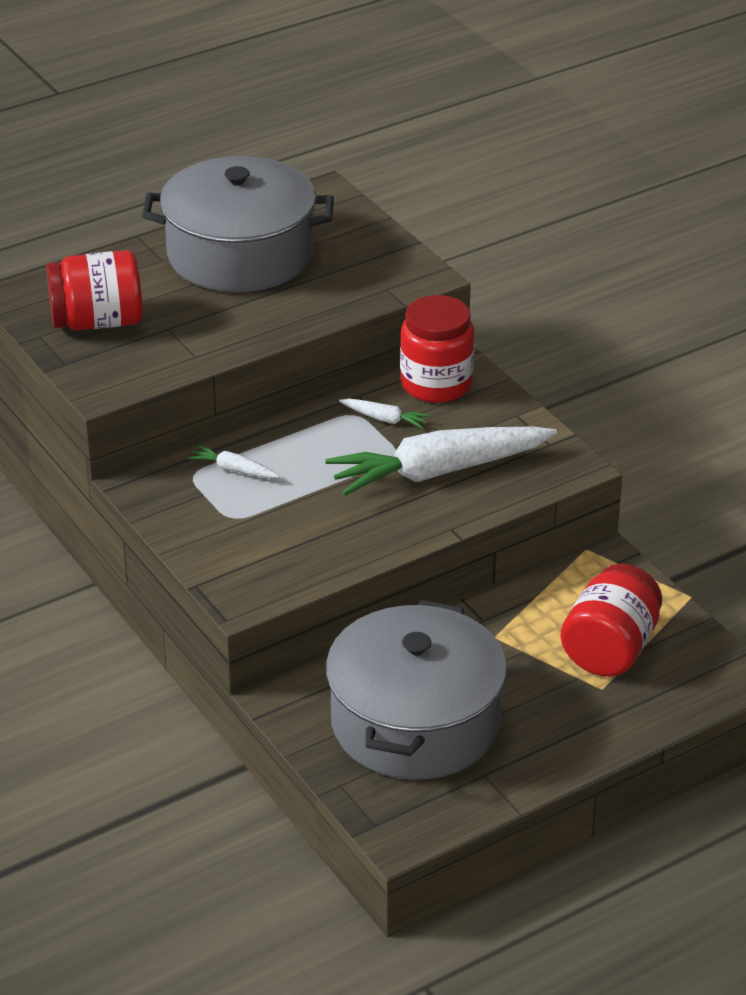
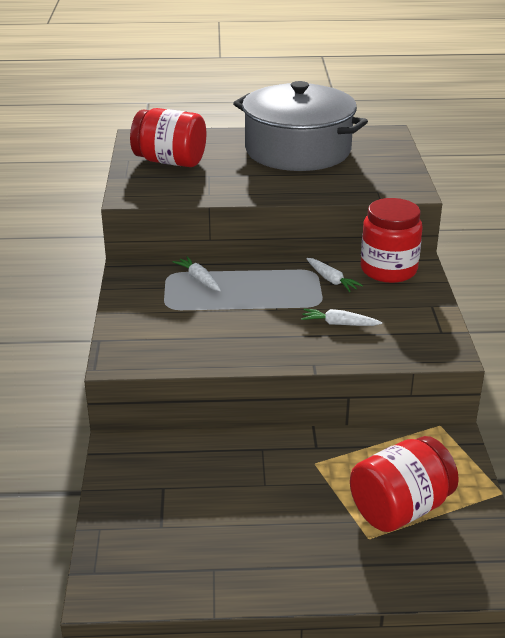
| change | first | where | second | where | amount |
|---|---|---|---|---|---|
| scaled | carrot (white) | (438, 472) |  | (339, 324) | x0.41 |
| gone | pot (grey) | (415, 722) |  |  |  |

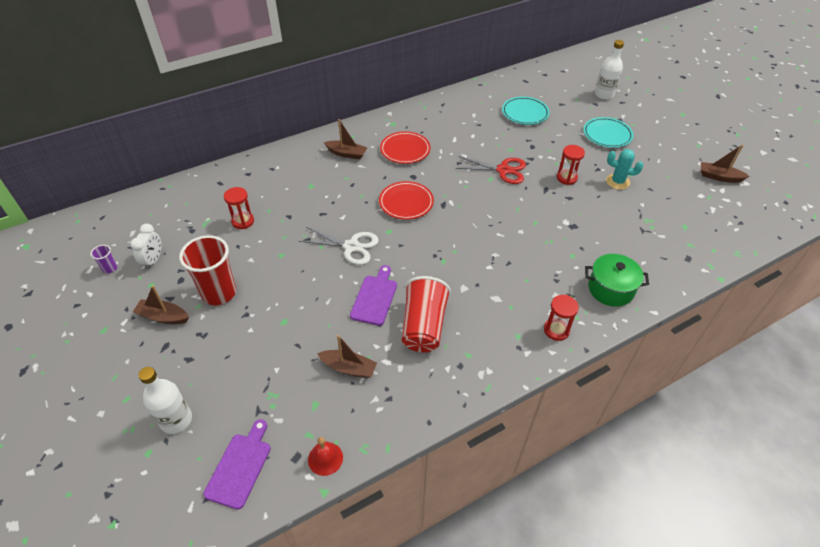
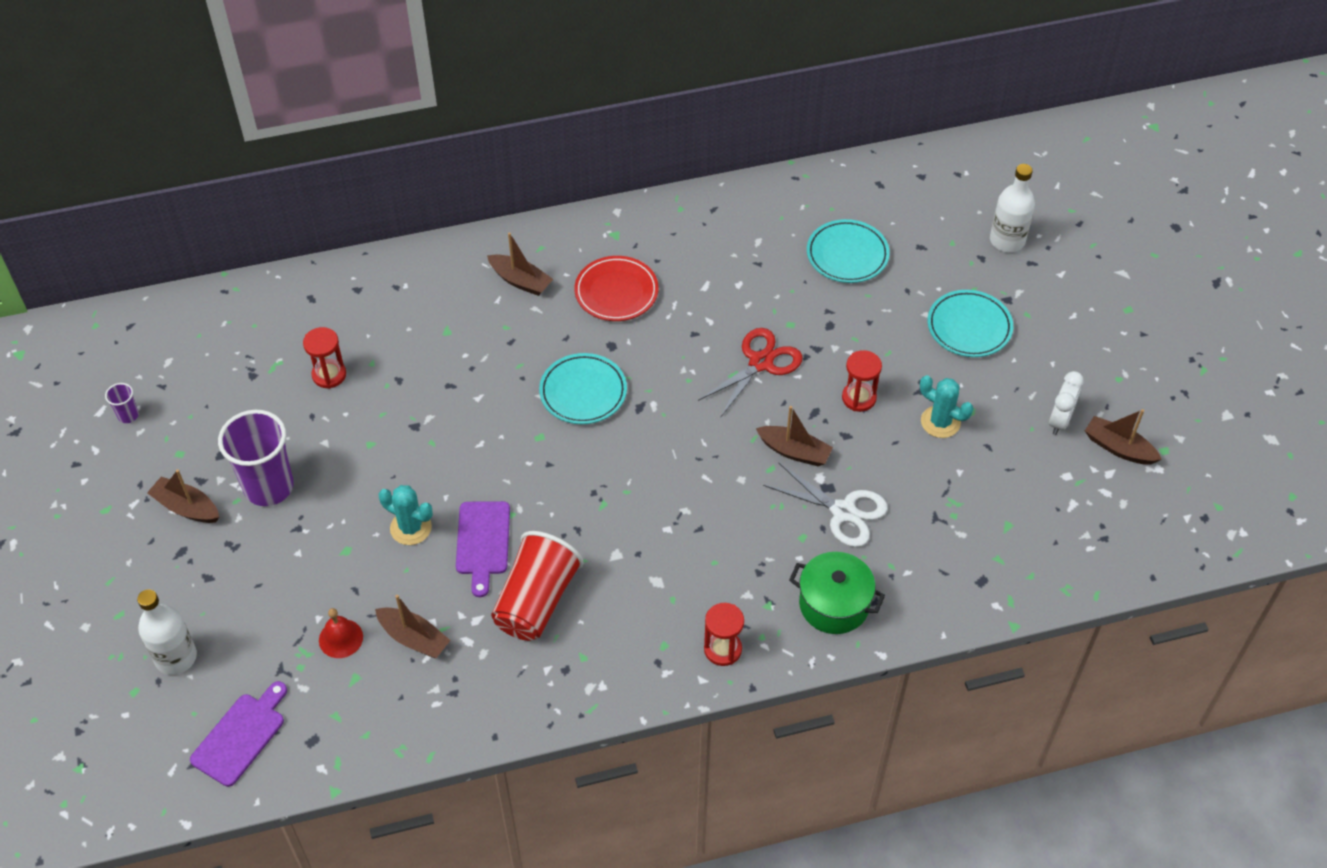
| change | first | where | second | where | amount |
|---|---|---|---|---|---|
| shifted | clock (white) | (153, 260) |  | (1060, 421) |  |
| repainted | cup (red) | (219, 293) | cup (purple) | (269, 487) |  |
| shifted | scissors (white) | (351, 247) |  | (843, 512) |  |
| shifted | bell (red) | (325, 458) |  | (341, 638) |  |
| rotated | cutting board (purple) | (375, 298) |  | (483, 542) | 150 degrees clockwise |
| repainted | plate (red) | (406, 203) | plate (turquoise) | (583, 392) |  |
| rotated | scissors (red) | (503, 170) |  | (761, 363) | 75 degrees counterclockwise |
| new |  |  | cactus (turquoise) | (411, 528) |  |
| new |  |  | boat (brown) | (794, 451) |  |

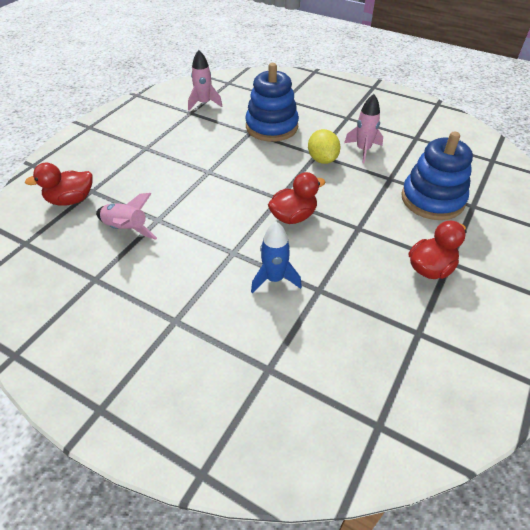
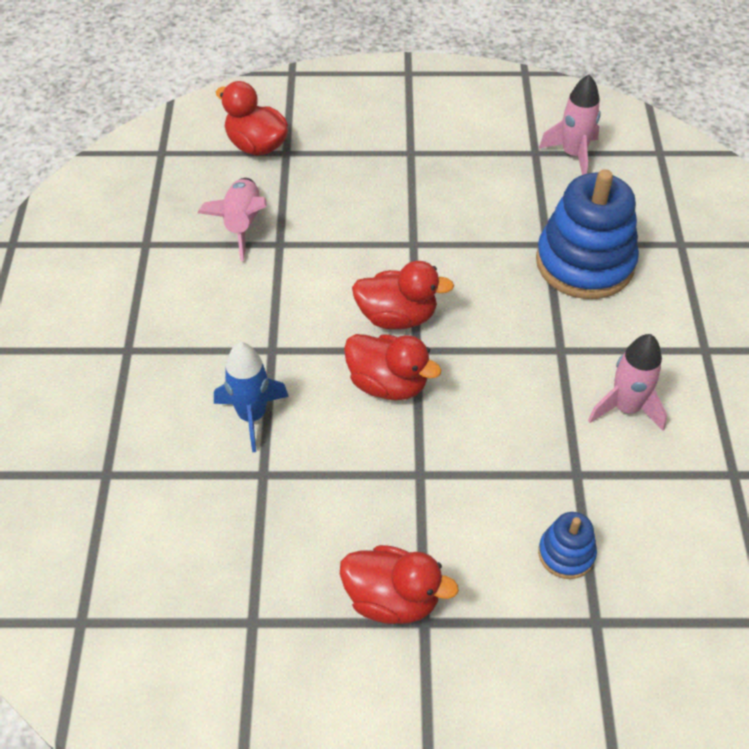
| change | first | where | second | where | amount |
|---|---|---|---|---|---|
| gone | lemon (yellow) | (322, 159) |  |  |  |
| scaled | stacking toy (blue) | (432, 199) |  | (566, 553) | x0.47 |
| new |  |  | duck (red) | (397, 316) |  |

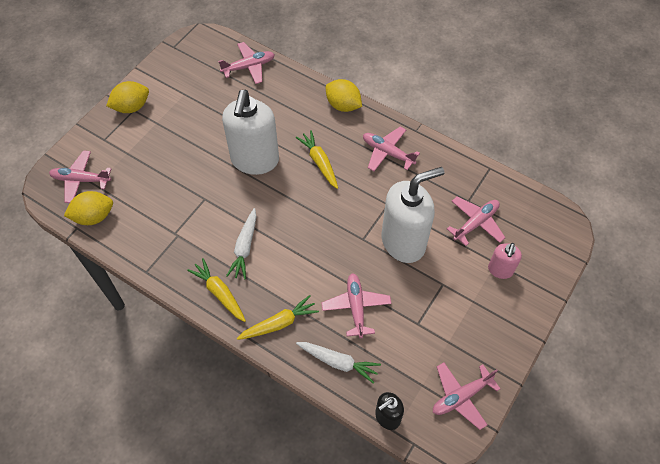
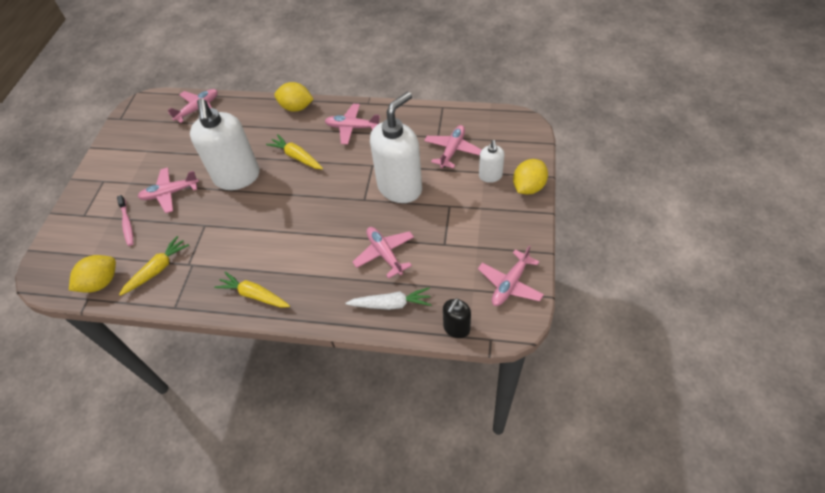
| change | first | where | second | where | amount |
|---|---|---|---|---|---|
| shifted | plane (pink) | (81, 180) |  | (170, 193) |  |
| shifted | lemon (yellow) | (132, 107) |  | (528, 187) |  |
| gone | carrot (white) | (244, 247) |  |  |  |
| shifted | carrot (yellow) | (279, 323) |  | (157, 269) |  |
| repainted | soap dispenser (pink) | (500, 270) | soap dispenser (white) | (490, 176) |  |
| new |  |  | toothbrush (pink) | (127, 224) |  |

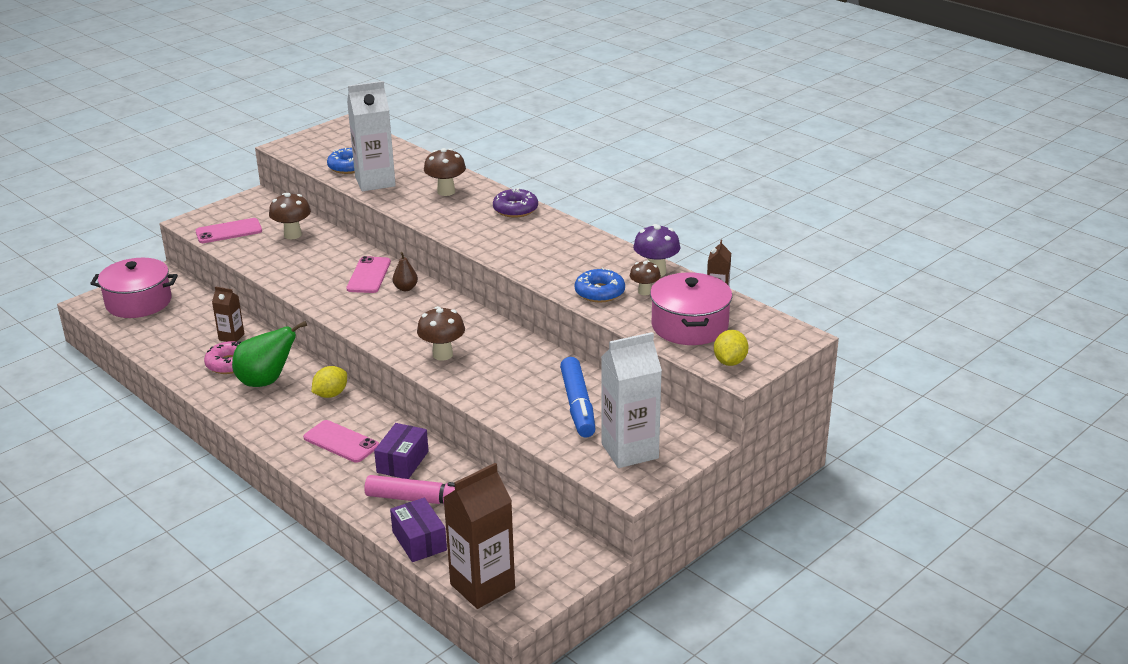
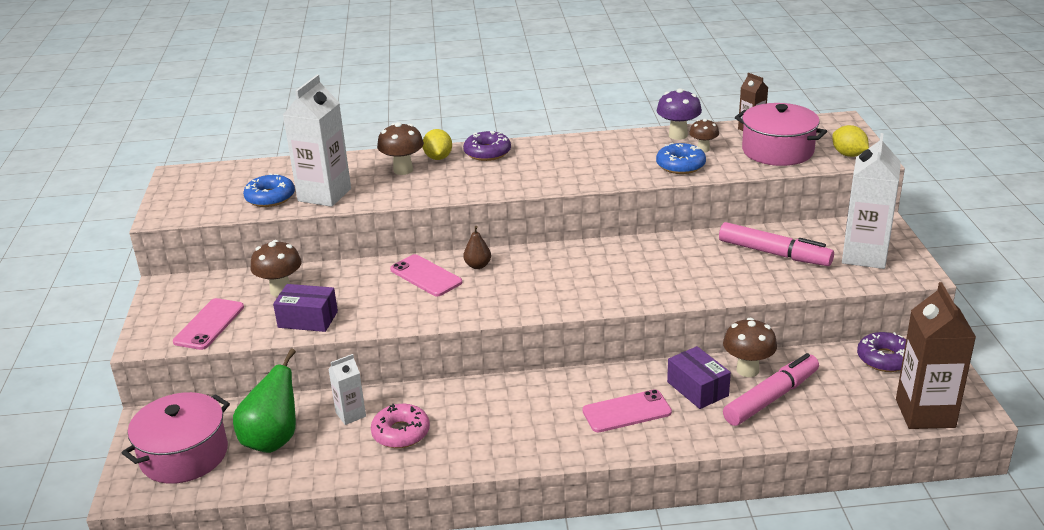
| change | first | where | second | where | amount |
|---|---|---|---|---|---|
| repainted | carton (brown) | (231, 337) | carton (white) | (350, 414) |  |
| shifted | pear (green) | (266, 381) |  | (273, 440) |  |
| shifted | lemon (yellow) | (331, 394) |  | (438, 158) |  |
| shifted | box (purple) | (419, 541) |  | (308, 319) |  |
| shifted | mushroom (brown) | (442, 354) |  | (747, 370) |  |
| repainted | marker (blue) | (578, 405) | marker (pink) | (774, 253) |  |
| new |  |  | donut (purple) | (884, 359) |  |

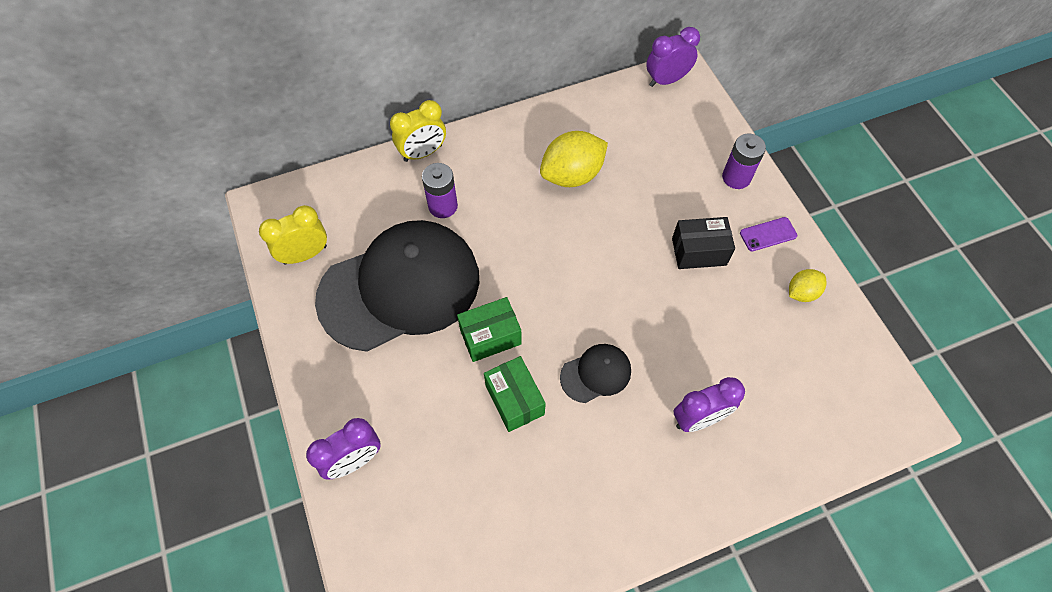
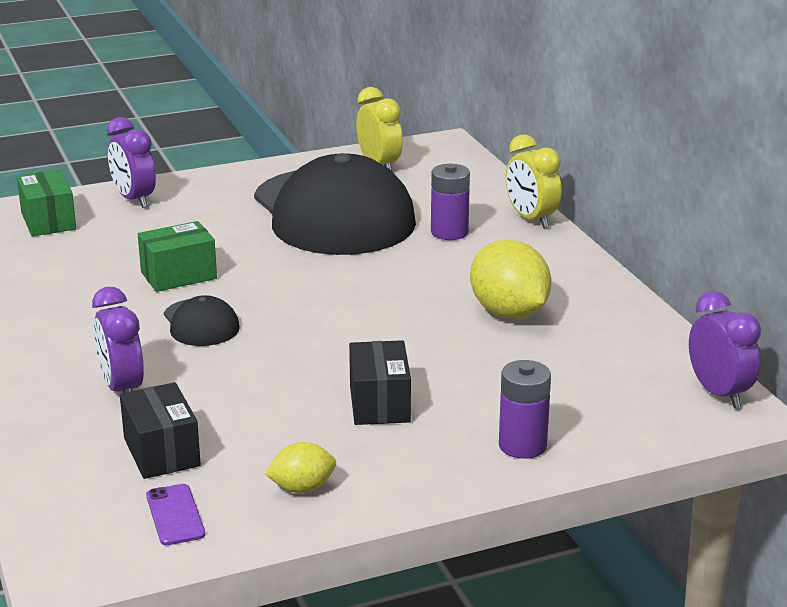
| change | first | where | second | where | amount |
|---|---|---|---|---|---|
| shifted | box (green) | (490, 337) |  | (48, 221) |  |
| shifted | phone (purple) | (768, 234) |  | (175, 515) |  |
| rotated | lemon (yellow) | (801, 292) |  | (302, 488) | 75 degrees counterclockwise |
| new |  |  | box (black) | (161, 452) |  |

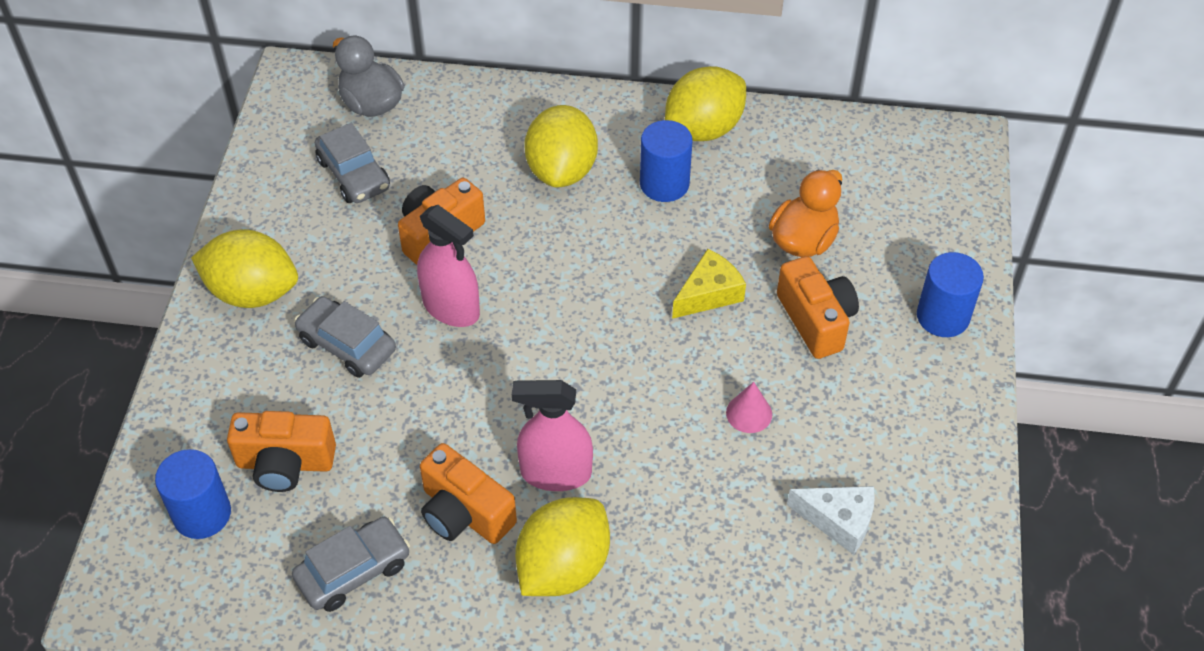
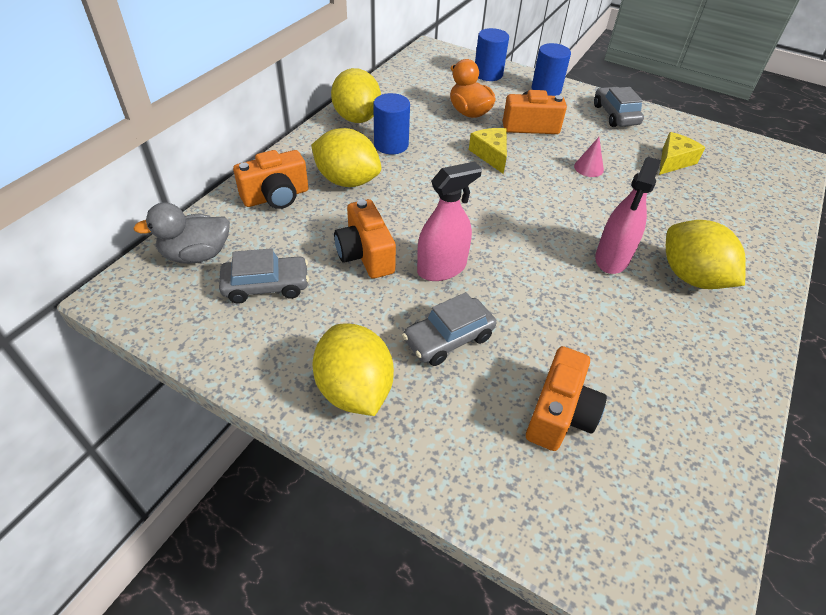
| change | first | where | second | where | amount |
|---|---|---|---|---|---|
| shifted | cylinder (blue) | (202, 514) |  | (488, 74) |  |
| rotated | lemon (yellow) | (252, 292) |  | (354, 389) | 60 degrees counterclockwise |
| shifted | car (grey) | (353, 571) |  | (615, 115) |  |
| shifted | camera (orange) | (464, 513) |  | (276, 197) |  |
| repainted | cheese (white) | (839, 521) | cheese (yellow) | (673, 161) |  |

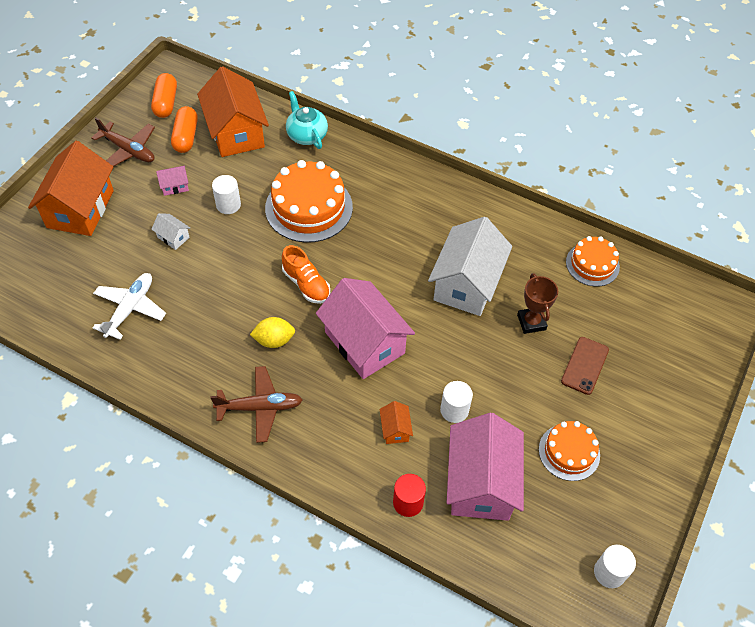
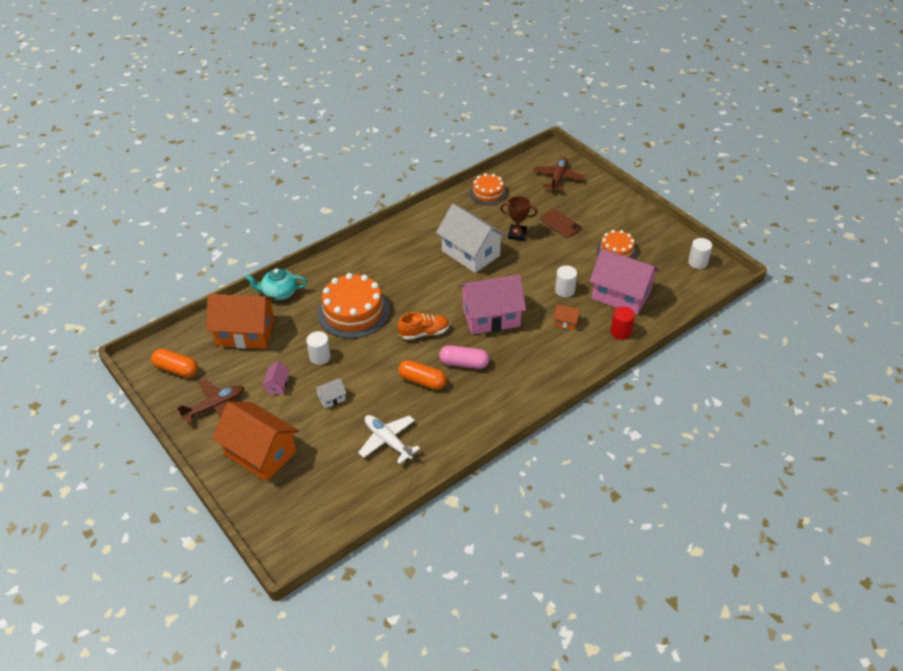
| change | first | where | second | where | amount |
|---|---|---|---|---|---|
| shifted | capsule (orange) | (186, 137) |  | (422, 381) |  |
| shifted | plane (brown) | (260, 407) |  | (558, 178) |  |
| swapped | lemon (yellow) | (274, 340) | capsule (pink) | (464, 363) |  |

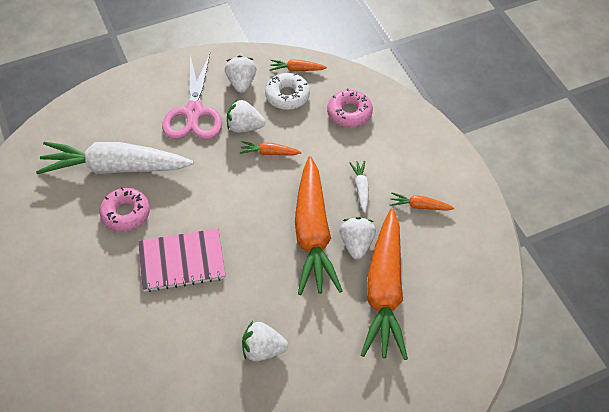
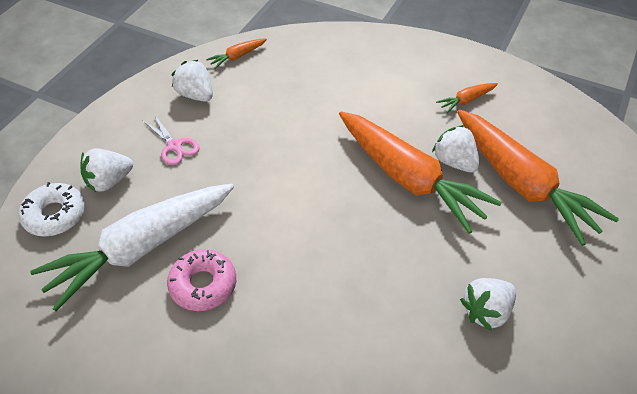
| change | first | where | second | where | amount |
|---|---|---|---|---|---|
| gone | notebook (pink) | (182, 261) |  |  |  |
| scaled | scissors (pink) | (194, 112) |  | (174, 146) | x0.52 |
| shifted | strawberry (white) | (244, 127) |  | (109, 181) |  |
| gone | carrot (orange) | (269, 153) |  |  |  |
| shifted | donut (white) | (287, 96) |  | (55, 215) |  |
| gone | donut (pink) | (349, 113) |  |  |  |
| gone | carrot (white) | (361, 188) |  |  |  |

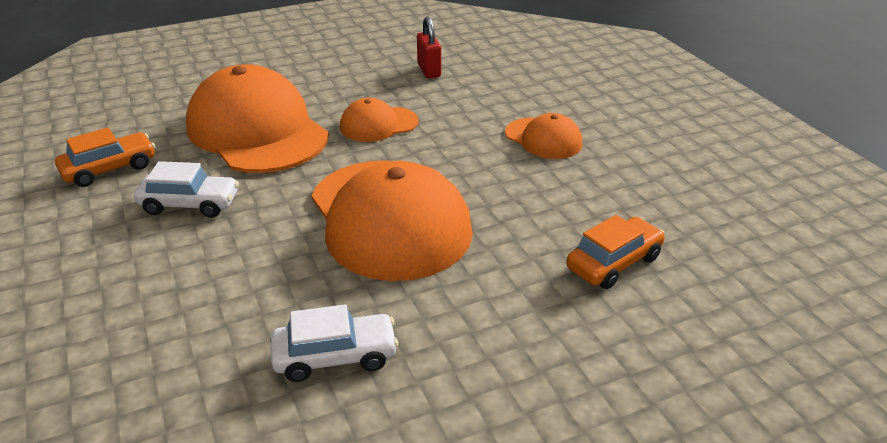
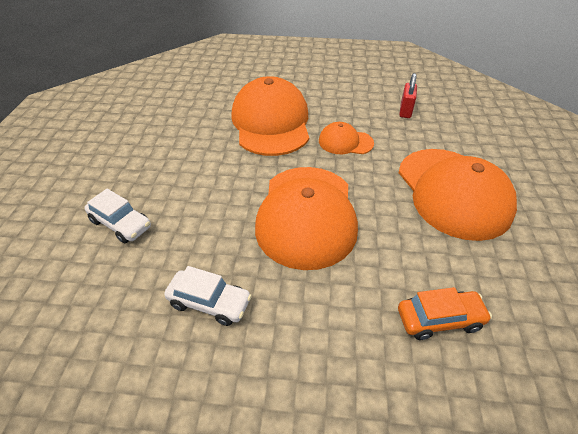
| change | first | where | second | where | amount |
|---|---|---|---|---|---|
| gone | car (orange) | (110, 169) |  |  |  |
| shifted | car (white) | (190, 204) |  | (121, 224) |  |
| scaled | cap (orange) | (543, 138) |  | (453, 192) | x2.04 |

